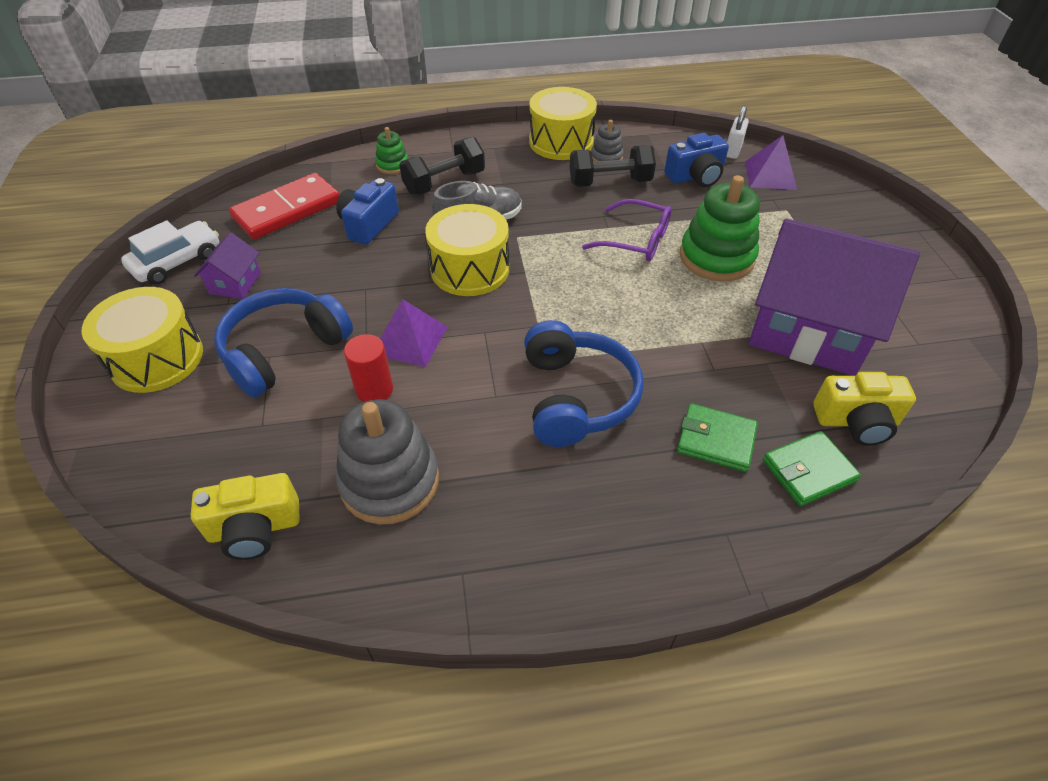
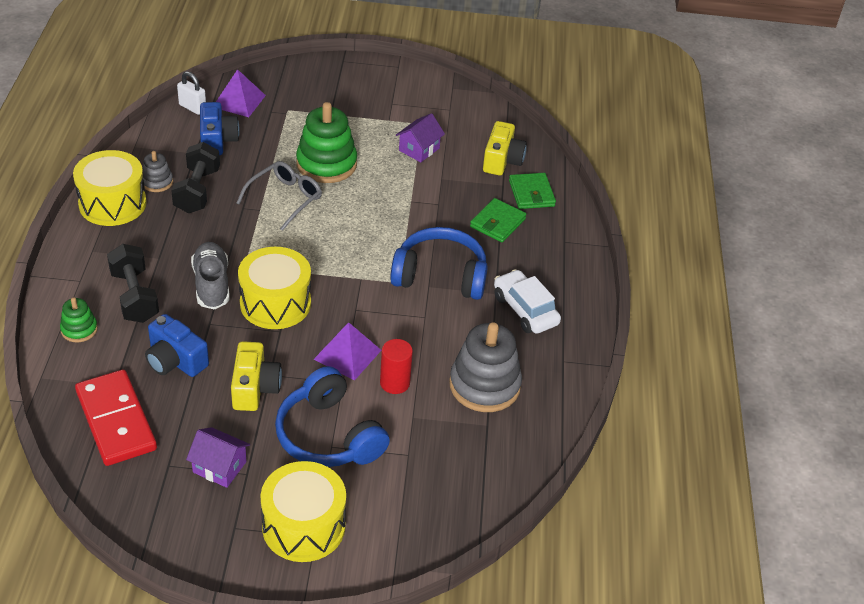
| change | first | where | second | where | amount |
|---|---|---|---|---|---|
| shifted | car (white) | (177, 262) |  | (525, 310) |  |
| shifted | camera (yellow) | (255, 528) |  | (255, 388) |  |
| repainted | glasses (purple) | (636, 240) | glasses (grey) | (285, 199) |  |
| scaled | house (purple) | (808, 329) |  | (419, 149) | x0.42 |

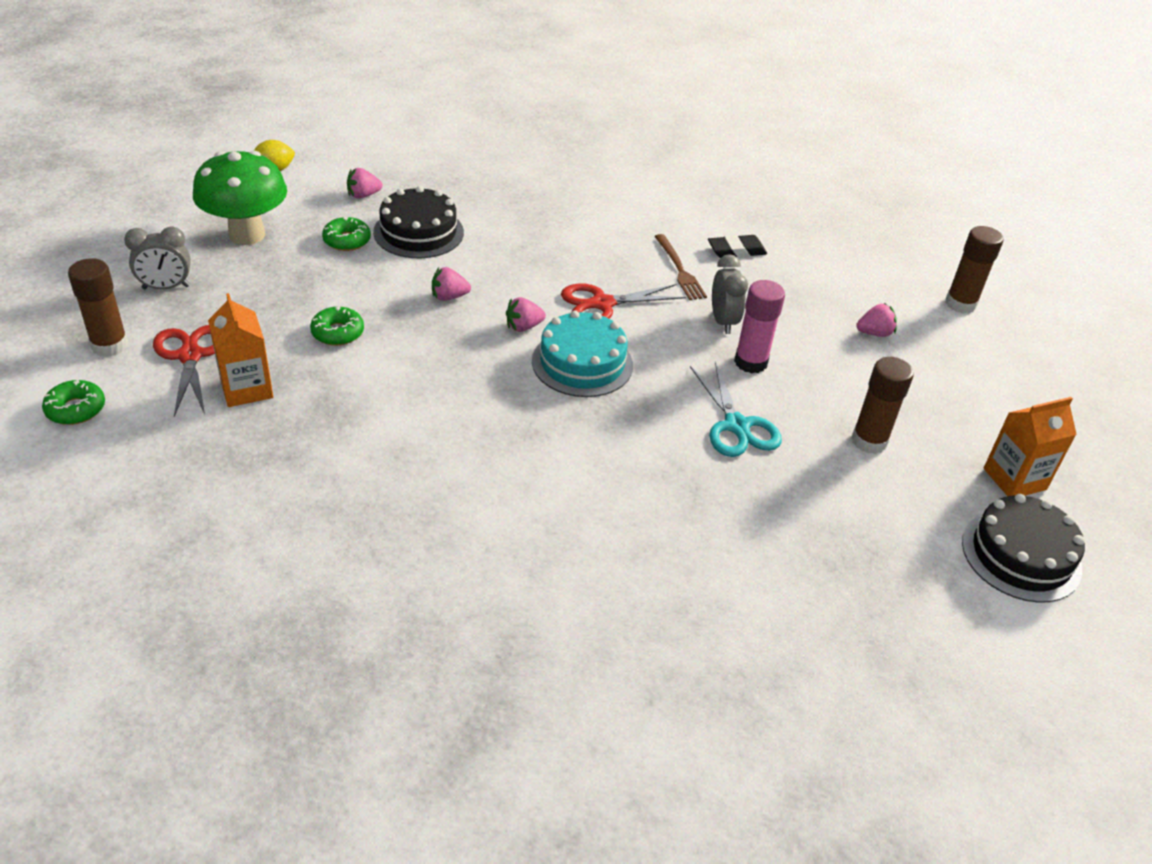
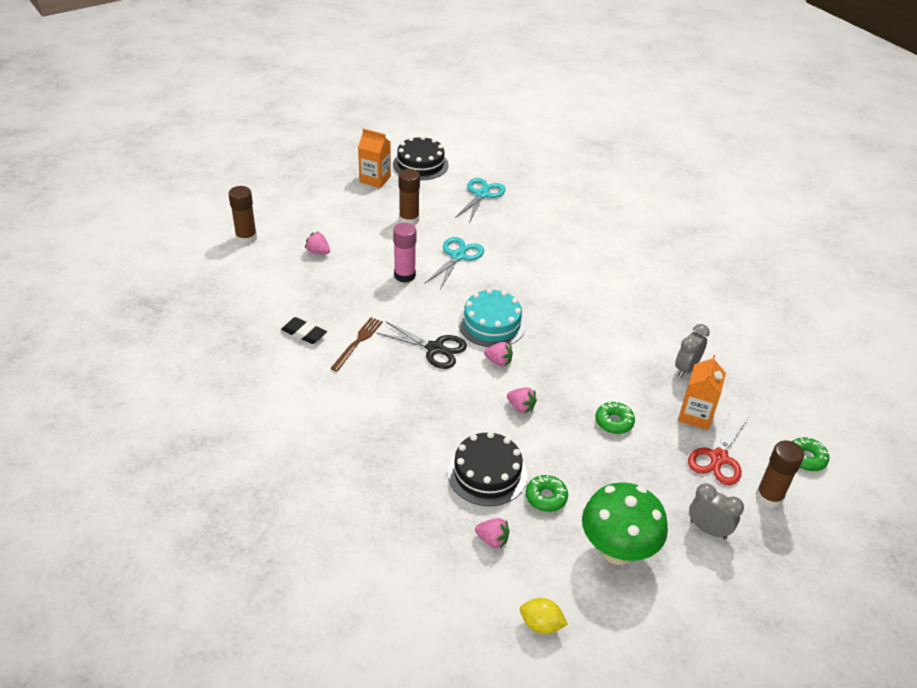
| change | first | where | second | where | amount |
|---|---|---|---|---|---|
| repainted | scissors (red) | (602, 304) | scissors (black) | (435, 348) |  |
| shifted | clock (grey) | (723, 321) |  | (686, 368) |  |
| new |  |  | scissors (turquoise) | (481, 194) |  |

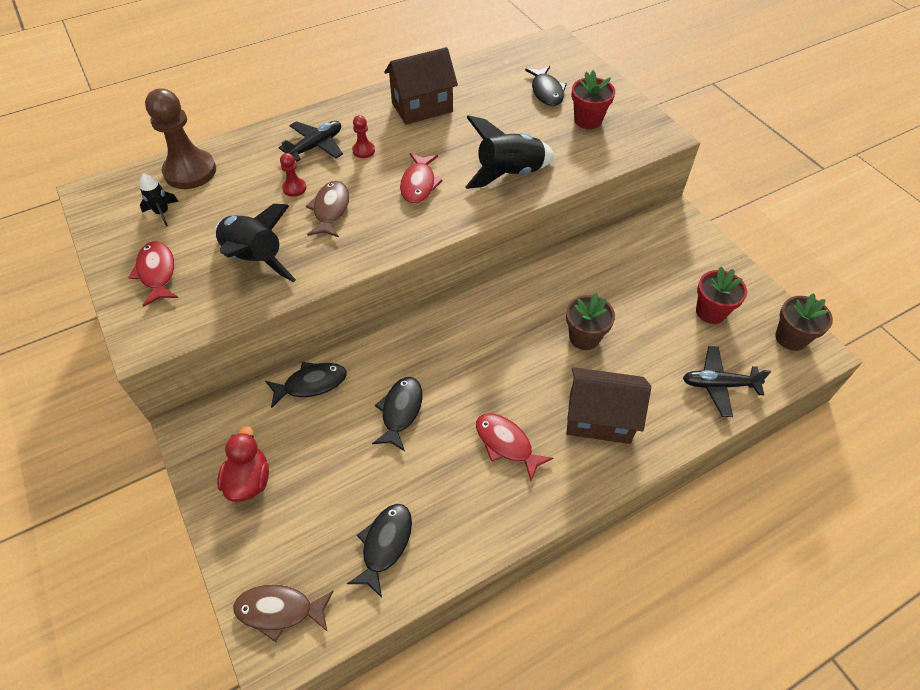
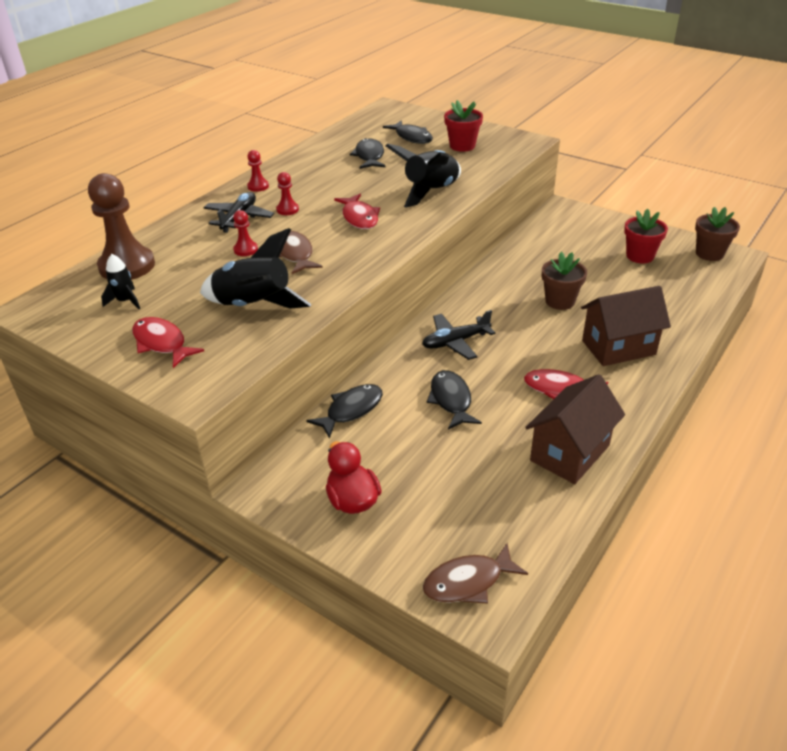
| change | first | where | second | where | amount |
|---|---|---|---|---|---|
| shifted | fish (black) | (385, 545) |  | (369, 156) |  |
| shifted | house (brown) | (422, 107) |  | (570, 453) |  |
| shifted | plane (black) | (719, 385) |  | (455, 342) |  |
| new |  |  | pawn (red) | (258, 186) |  |

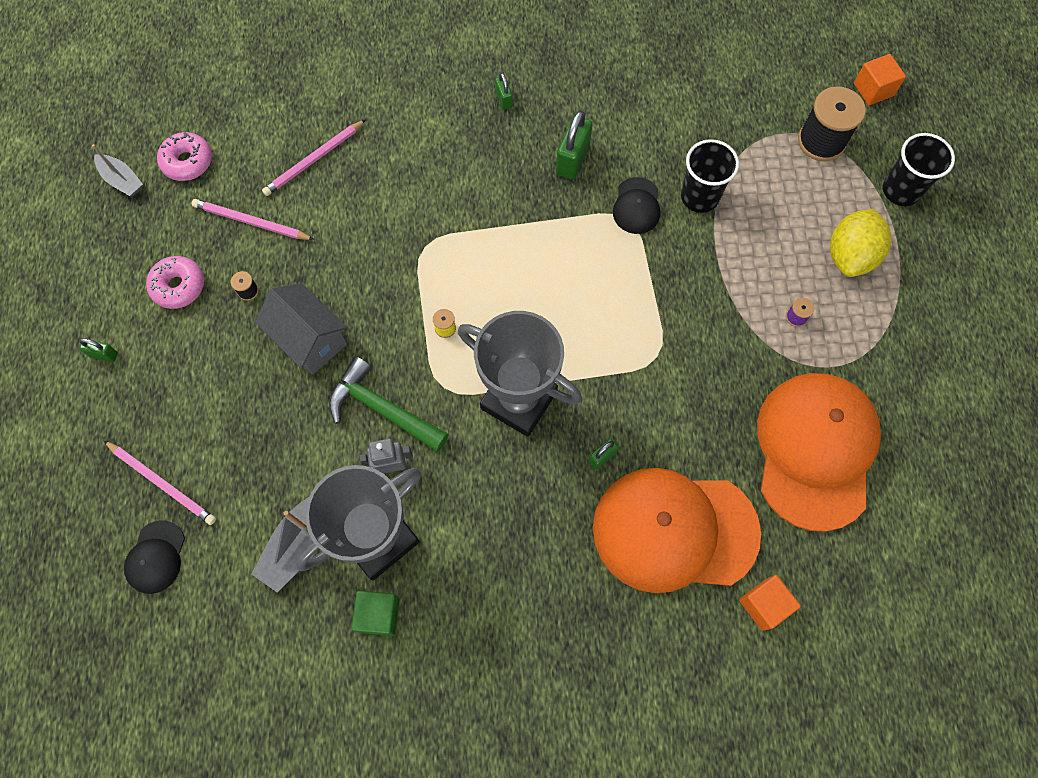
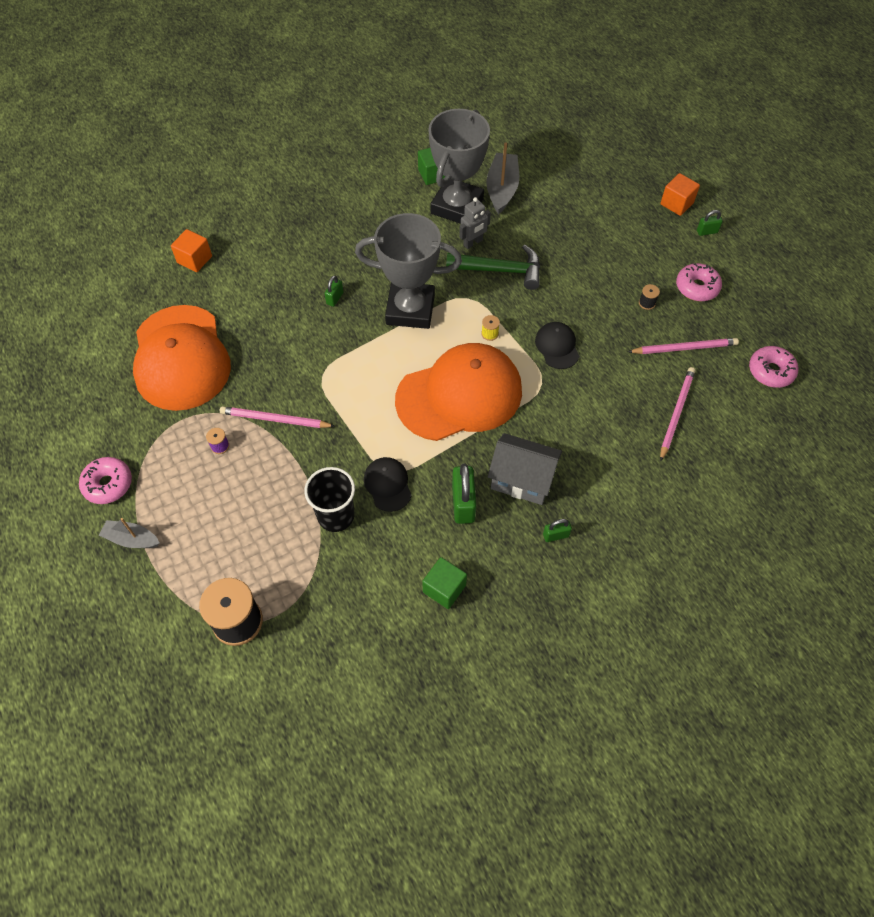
| change | first | where | second | where | amount |
|---|---|---|---|---|---|
| shifted | boat (grey) | (122, 180) |  | (132, 539) |  |
| shifted | pencil (pink) | (162, 483) |  | (275, 419) |  |
| shifted | cap (black) | (156, 557) |  | (557, 346) |  |
| shifted | house (grey) | (310, 339) |  | (522, 480) |  |
| rotated | padlock (green) | (504, 99) |  | (555, 535) | 60 degrees counterclockwise |
| shifted | cap (orange) | (674, 530) |  | (459, 395) |  |
| gone | lemon (yellow) | (850, 255) |  |  |  |
| shifted | cube (orange) | (873, 89) |  | (676, 203) |  |
| gone | cup (black) | (901, 190) |  |  |  |
| new |  |  | donut (pink) | (108, 484) |  |
| new |  |  | cube (green) | (444, 589) |  |

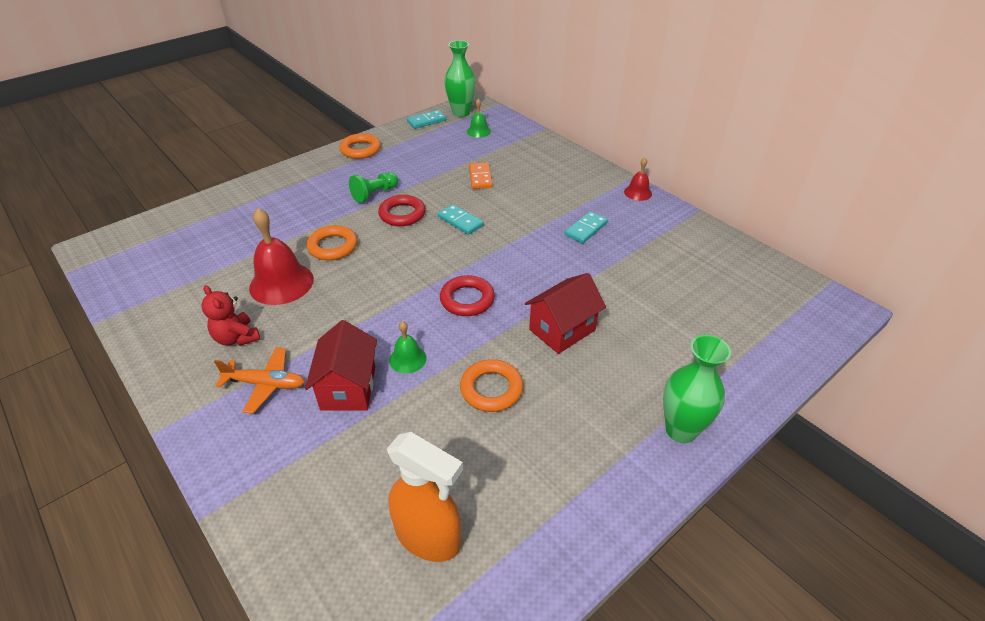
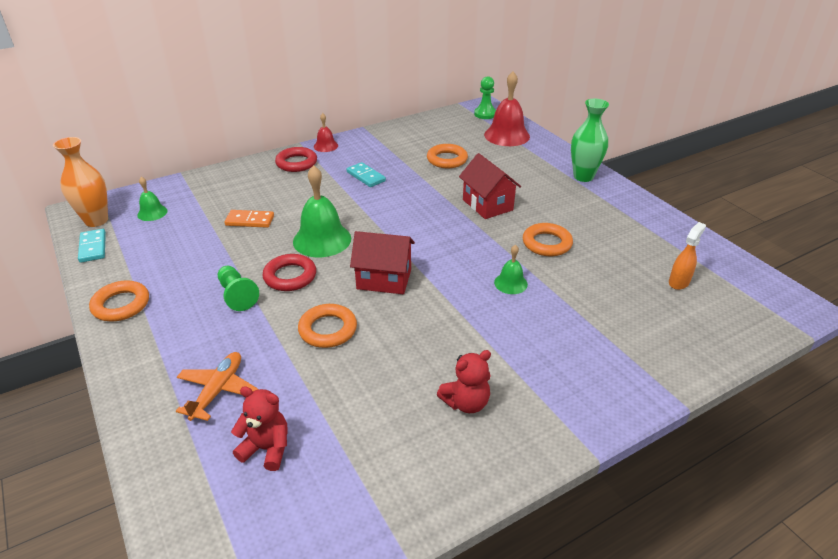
| change | first | where | second | where | amount |
|---|---|---|---|---|---|
| shifted | plane (orange) | (266, 384) |  | (218, 390) |  |
| shifted | bell (red) | (281, 283) |  | (507, 135) |  |
| shifted | house (red) | (348, 387) |  | (384, 279) |  |
| scaled | spray bottle (orange) | (428, 537) |  | (679, 282) | x0.58 |
| swapped | domino (turquoise) | (460, 221) | bell (green) | (322, 239) |  |
| shifted | ring (red) | (467, 299) |  | (296, 163) |  |
| repainted | vase (green) | (461, 113) | vase (orange) | (96, 220) |  |
| new |  |  | teddy bear (red) | (266, 448) |  |
| new |  |  | ring (orange) | (447, 159) |  |
| new |  |  | pawn (green) | (485, 114) |  |

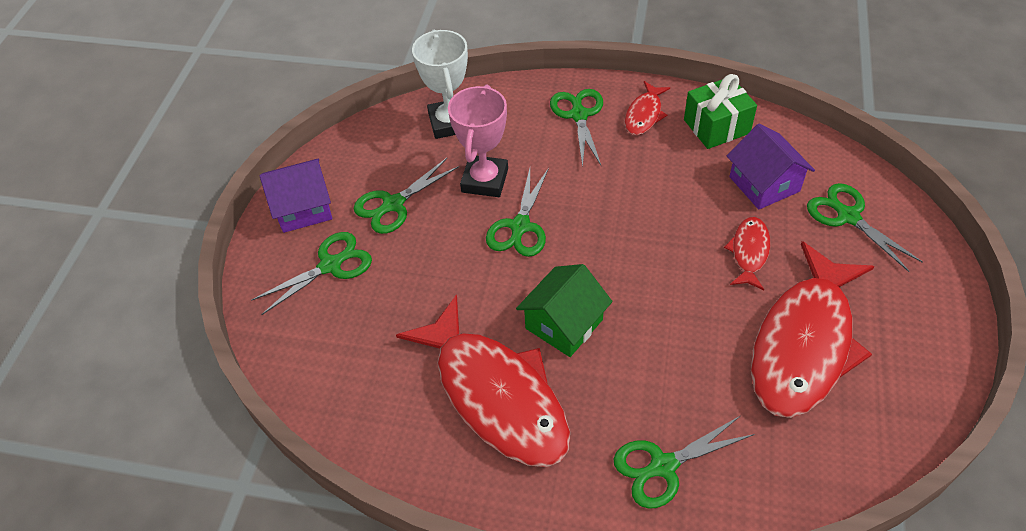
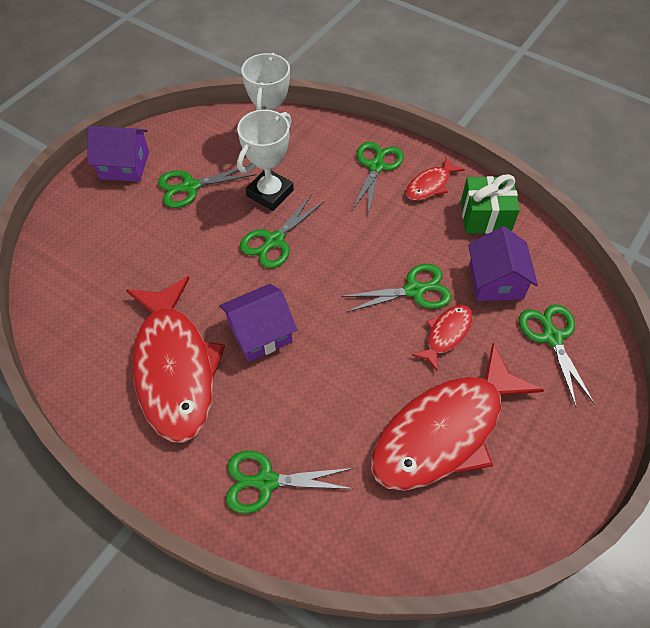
| change | first | where | second | where | amount |
|---|---|---|---|---|---|
| shifted | scissors (green) | (331, 265) |  | (414, 290) |  |
| repainted | trophy (pink) | (485, 180) | trophy (white) | (270, 193) |  |
| repainted | house (green) | (564, 324) | house (purple) | (260, 333) |  |

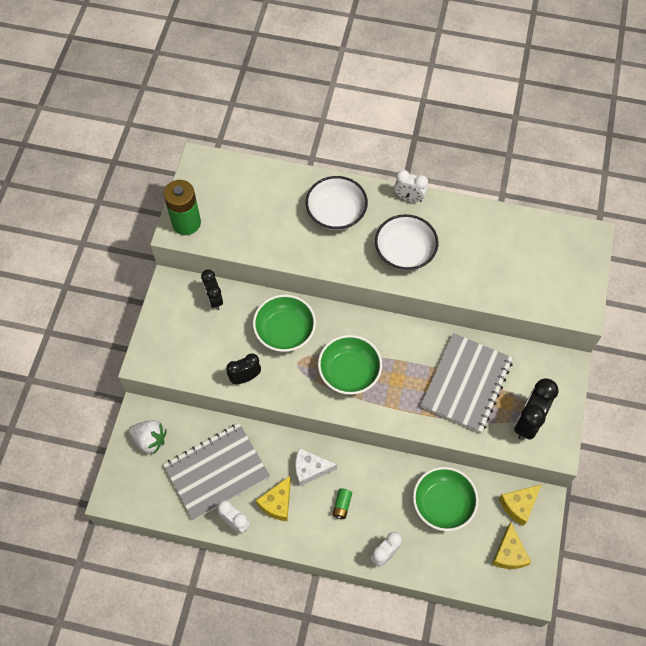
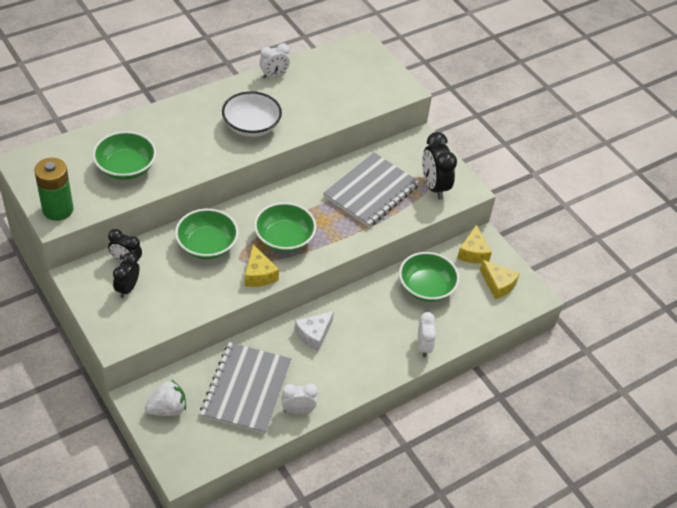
| change | first | where | second | where | amount |
|---|---|---|---|---|---|
| shifted | clock (black) | (245, 377) |  | (127, 288) |  |
| shifted | cheese (yellow) | (277, 503) |  | (259, 274) |  |
| gone | bowl (white) | (336, 213) |  |  |  |
| gone | battery (green) | (342, 505) |  |  |  |
| shifted | clock (white) | (409, 198) |  | (274, 75) |  |
| rotated | notebook (grey) | (466, 384) |  | (371, 191) | 60 degrees clockwise |
| new |  |  | bowl (green) | (126, 168) |  |

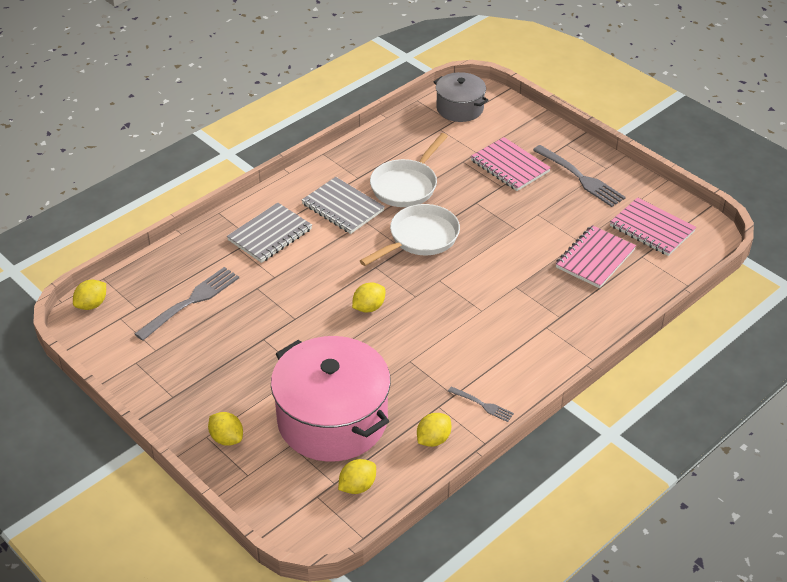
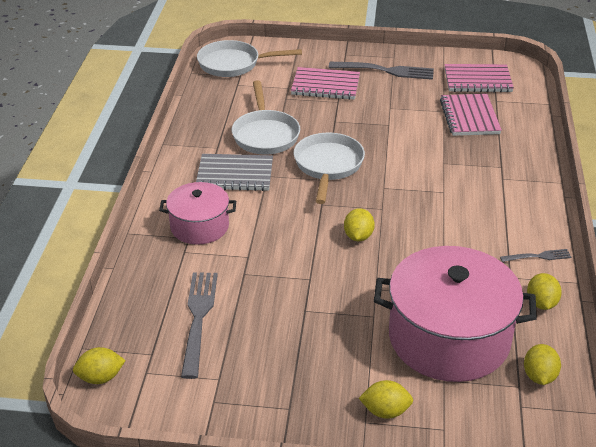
| change | first | where | second | where | amount |
|---|---|---|---|---|---|
| rotated | lemon (yellow) | (92, 304) |  | (101, 377) | 75 degrees clockwise |
| swapped | notebook (grey) | (270, 235) | pot (pink) | (199, 226) |  |
| swapped | pot (grey) | (460, 108) | pan (white) | (233, 64) |  |

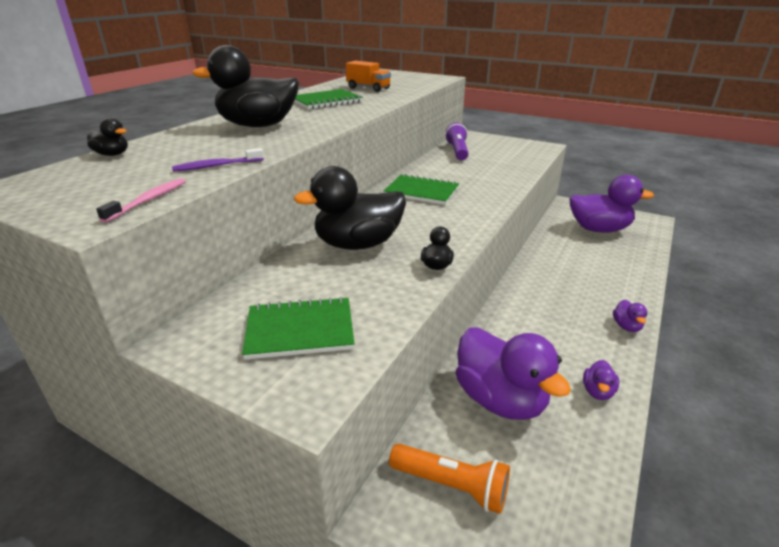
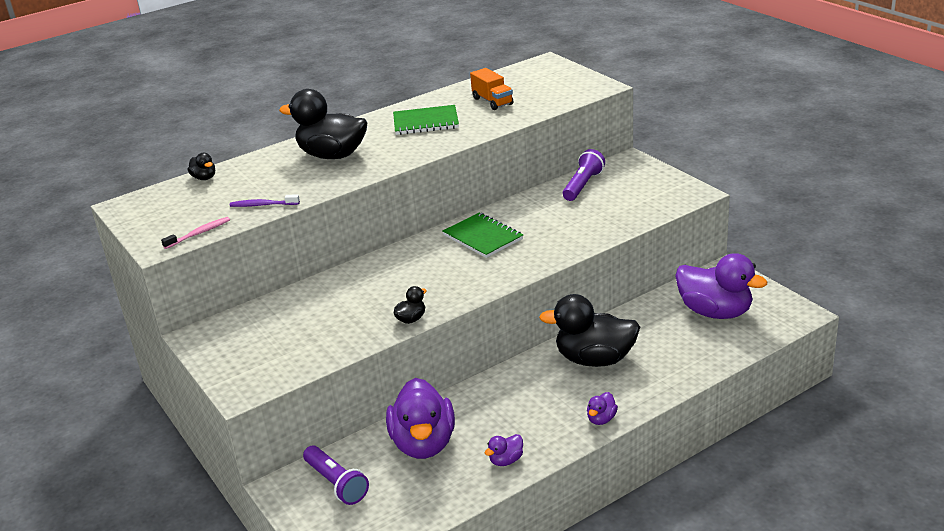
| change | first | where | second | where | amount |
|---|---|---|---|---|---|
| gone | notebook (green) | (300, 330) |  |  |  |
| shifted | duck (black) | (358, 244) |  | (594, 359) |  |
| repainted | flashlight (orange) | (451, 486) | flashlight (purple) | (336, 484) |  |

